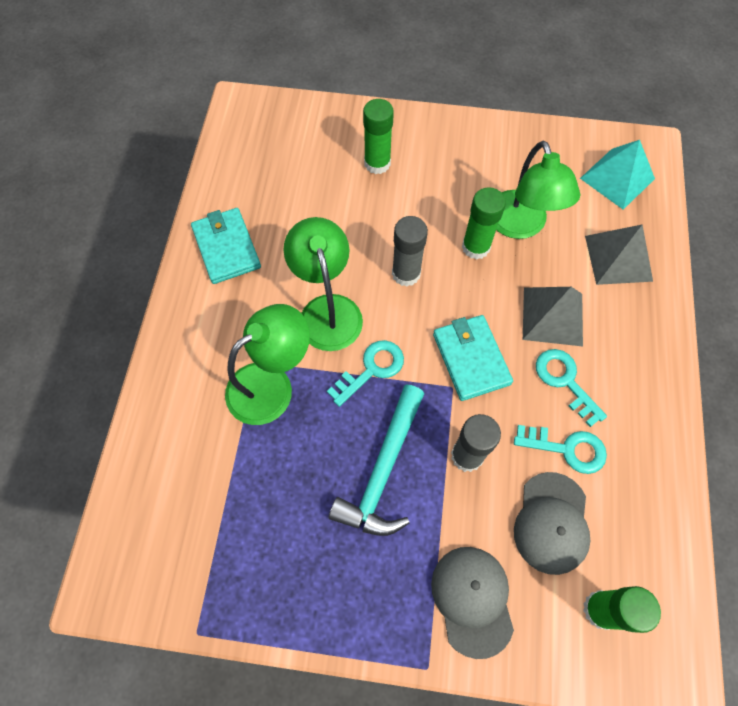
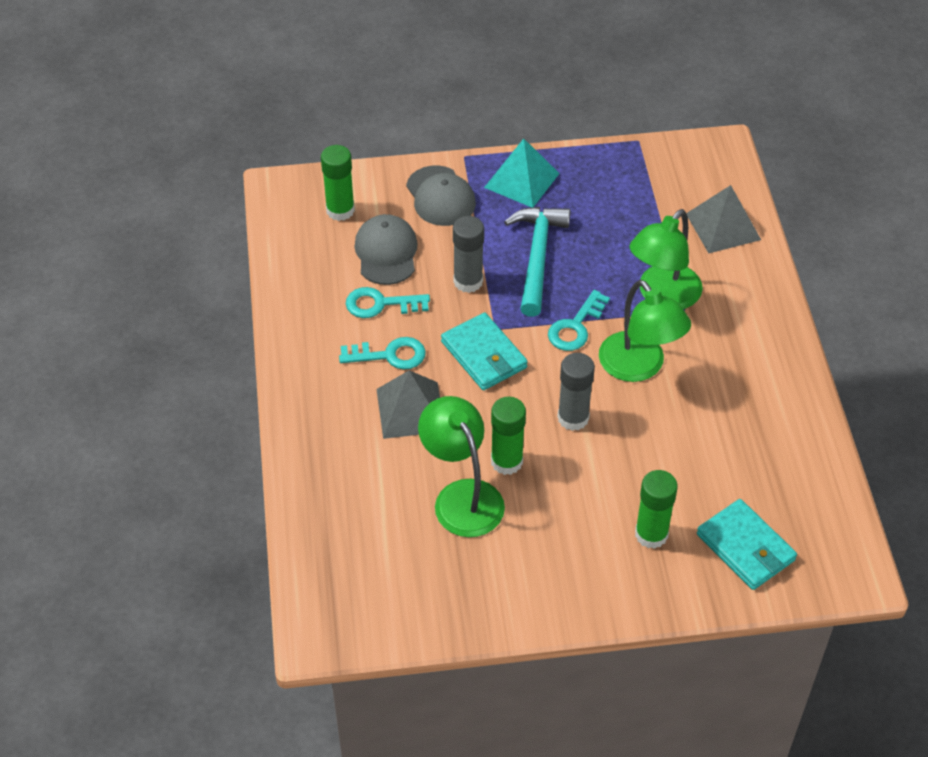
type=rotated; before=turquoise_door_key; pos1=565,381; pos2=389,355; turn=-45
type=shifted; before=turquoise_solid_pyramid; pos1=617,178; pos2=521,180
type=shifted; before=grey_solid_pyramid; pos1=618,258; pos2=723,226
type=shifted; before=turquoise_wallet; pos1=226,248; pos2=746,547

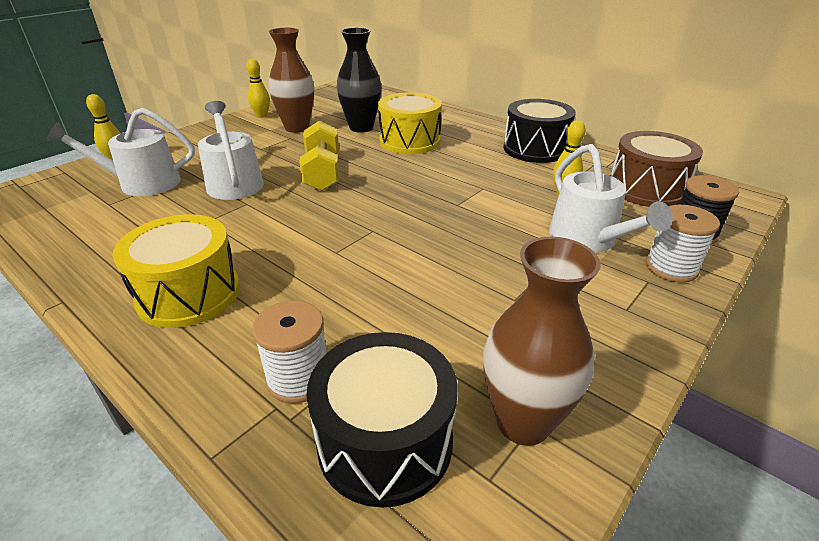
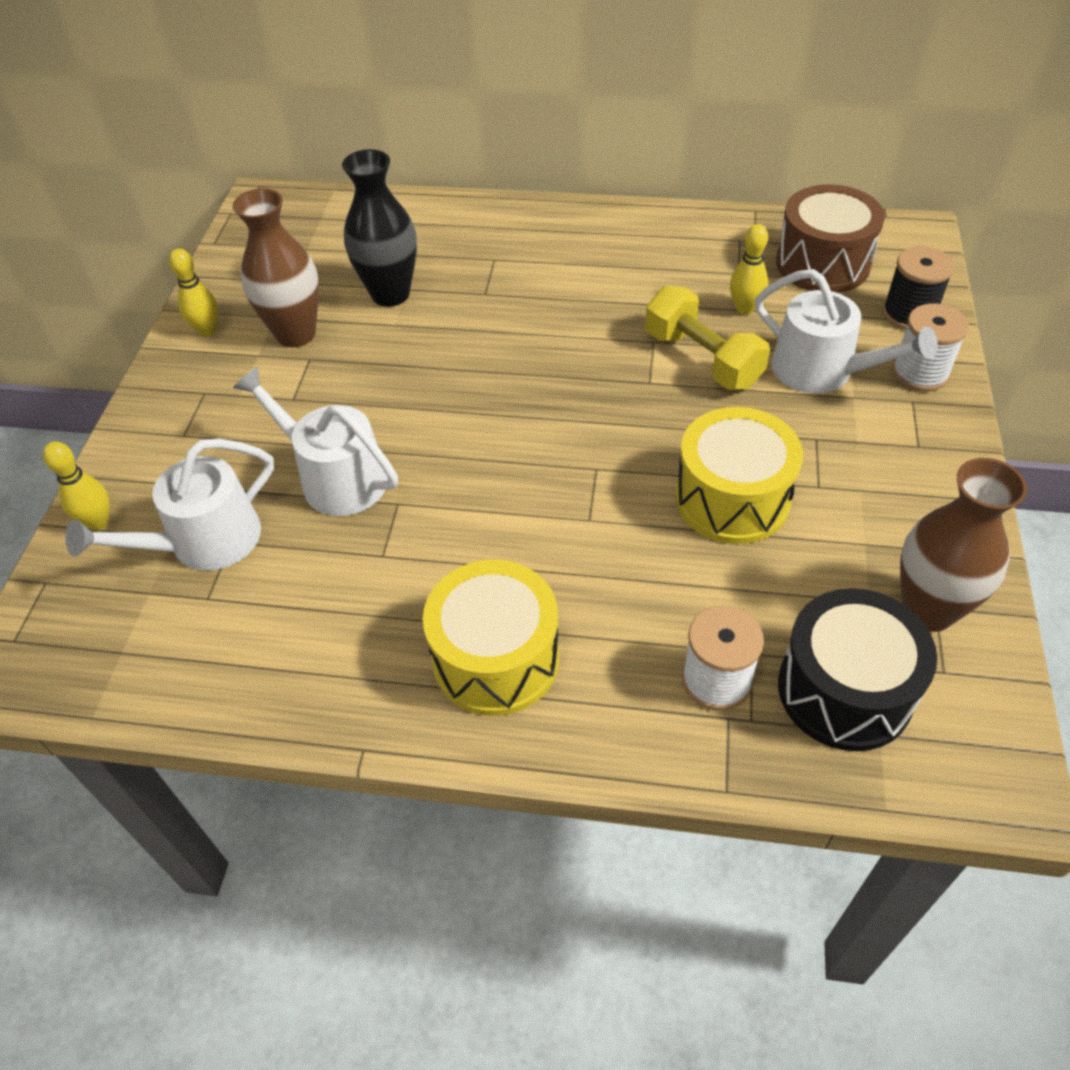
type=shifted; before=bright_yellow_hand_weight; pos1=322,172; pos2=702,359
type=shifted; before=bright_yellow_toy_drum; pos1=410,141; pos2=732,499
type=gone; before=black_toy_drum; pos1=535,149

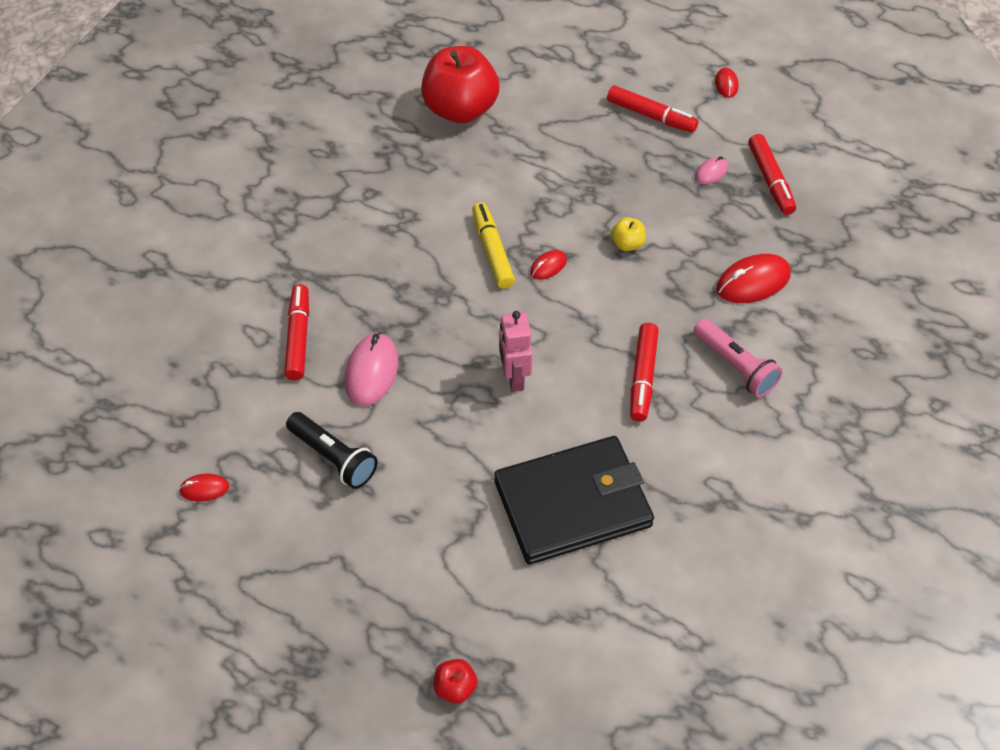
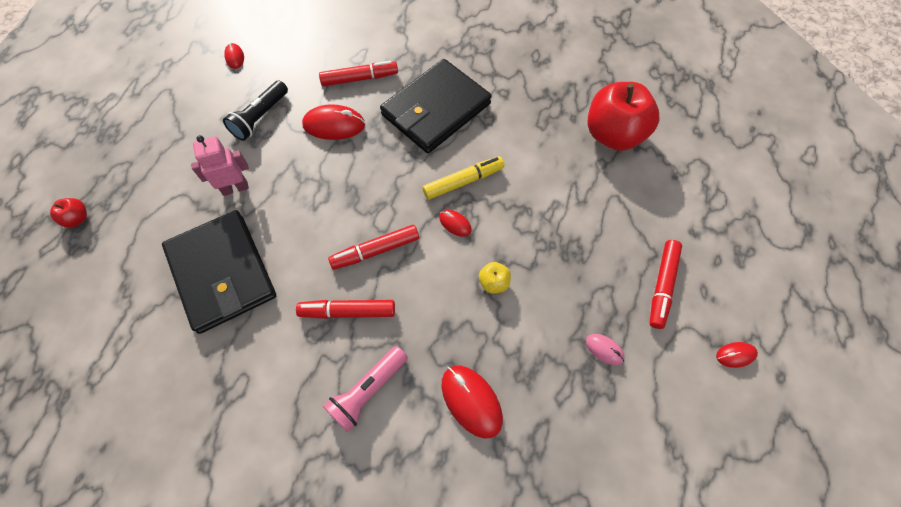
type=shifted; before=rosy_robot_figure; pos1=514,378; pos2=235,188
type=repainted; before=rosy_computer_mouse; after=crimson_computer_mouse; pos1=371,372; pos2=334,125
type=shifted; before=crimson_felt_pen; pos1=770,180; pos2=376,251
type=new; after=black_wallet; pos2=436,109

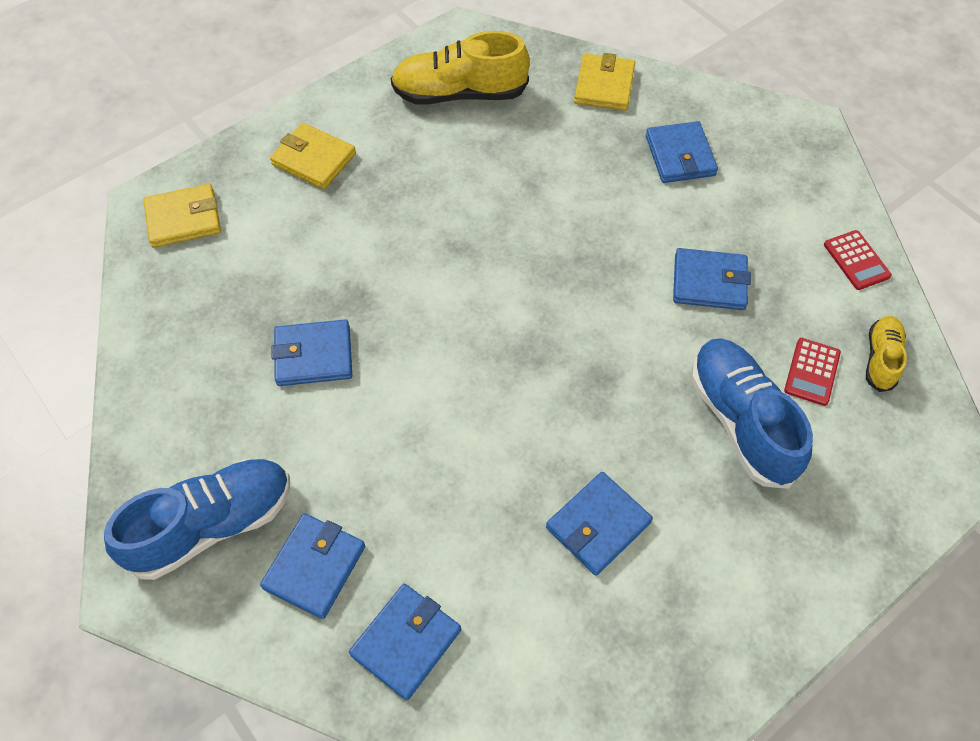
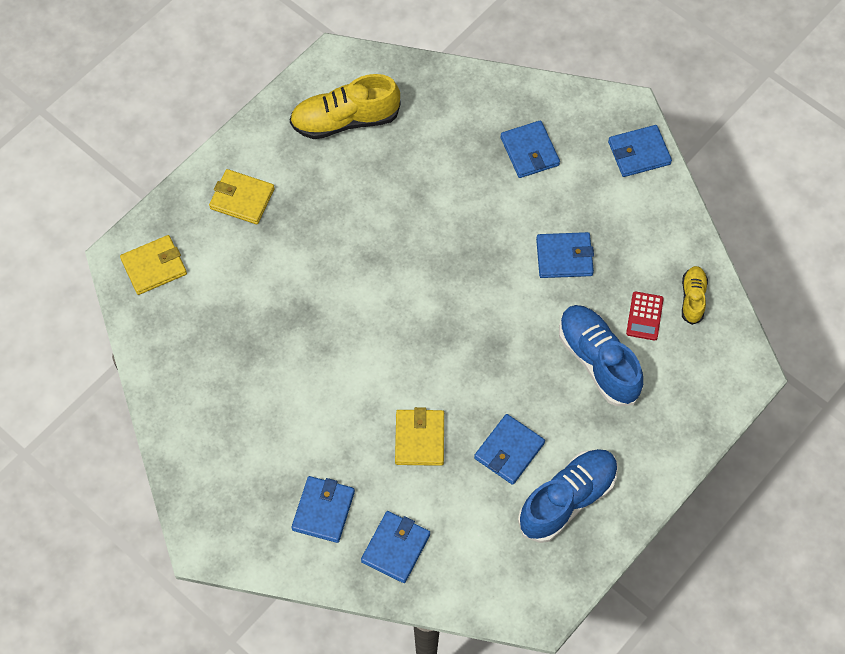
type=shifted; before=bright_yellow_wallet; pos1=604,86; pos2=419,439
type=shifted; before=royal_blue_shoe; pos1=212,525; pos2=567,500
type=shifted; before=royal_blue_wallet; pos1=313,355; pos2=639,153
type=gone; before=crimson_adding_machine; pos1=856,260

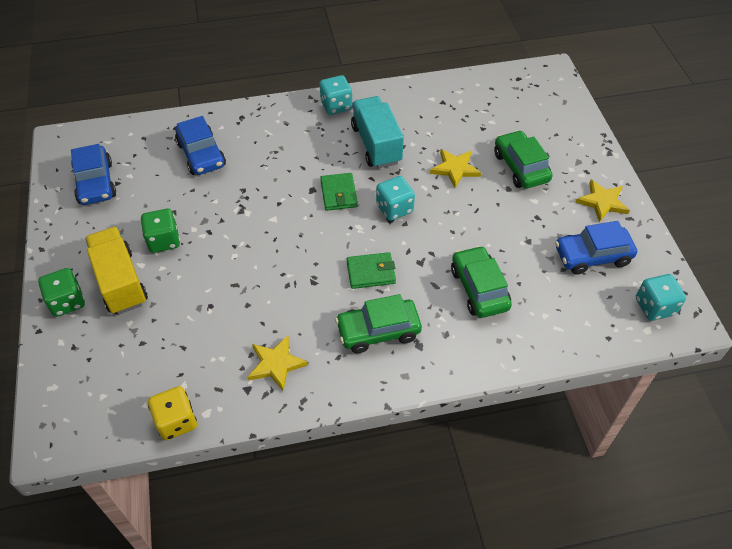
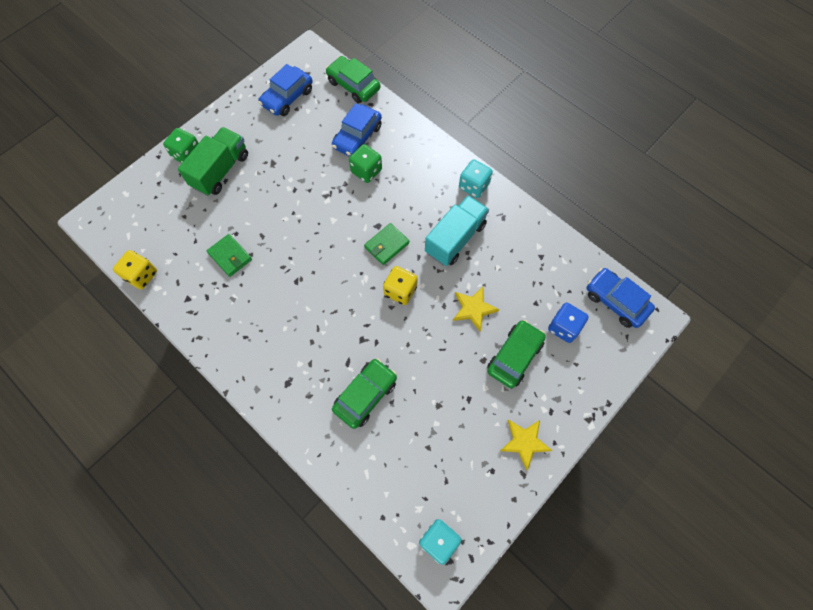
type=repainted; before=bright_yellow_lorry; after=green_lorry; pos1=120,282; pos2=220,171
type=shifted; before=green_wallet; pos1=371,272; pos2=230,256
type=shifted; before=green_car; pos1=378,331; pos2=353,85
type=shifted; before=green_die; pos1=164,240; pos2=366,171
type=repainted; before=turquoise_die; after=bright_yellow_die; pos1=394,208; pos2=400,291
type=new; after=royal_blue_die; pos2=564,327
type=shifted; before=royal_blue_car; pos1=592,256; pos2=616,301
type=gone; before=bright_yellow_five-pointed_star; pos1=276,364

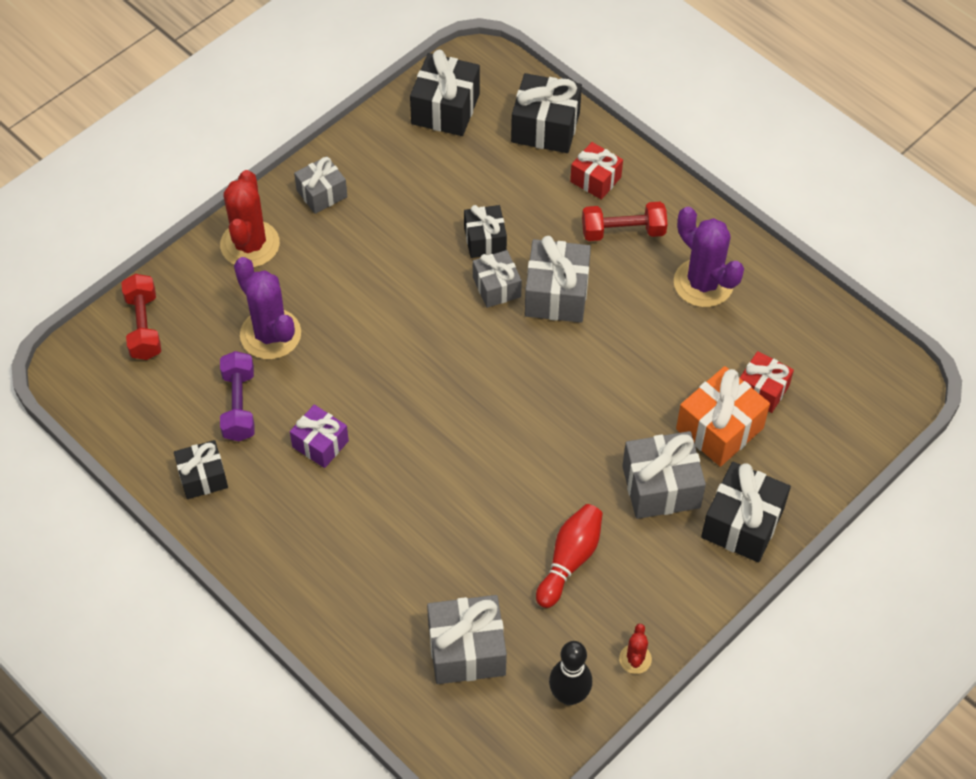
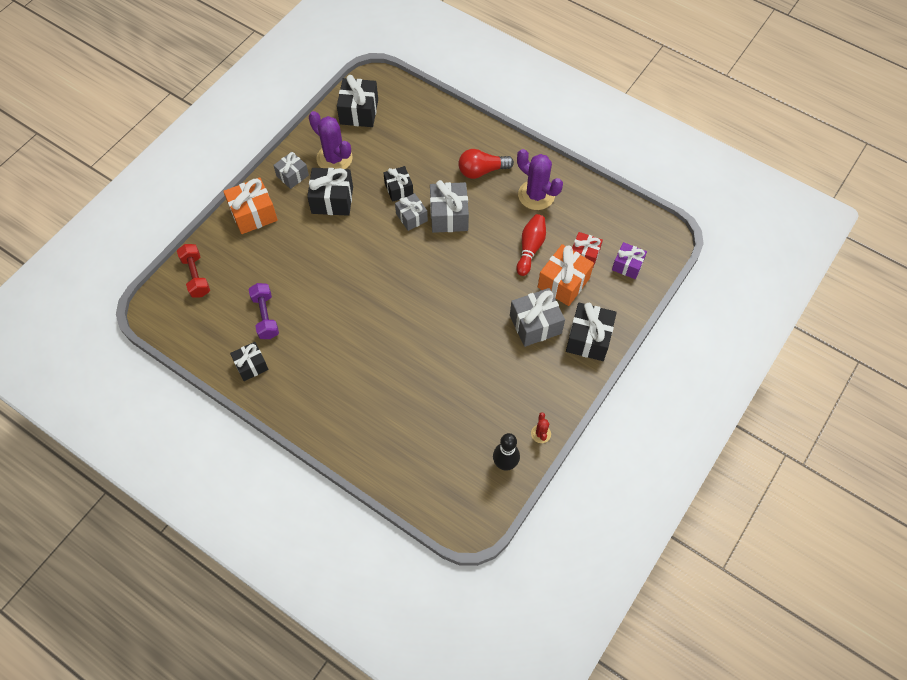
type=swapped; before=crimson_saguaro_cactus; after=bright_orange_wrapped_gift; pos1=250,244; pos2=253,214
type=shifted; before=black_wrapped_gift; pos1=545,127; pos2=332,200
type=shifted; before=purple_saguaro_cactus; pos1=270,334; pos2=334,158
type=swapped; before=crimson_hand_weight; after=crimson_bulb; pos1=623,231; pos2=482,171
type=shifted; before=crimson_tenpin; pos1=569,560; pos2=530,248
type=shifted; before=purple_wrapped_gift; pos1=320,444; pos2=627,265
type=gone; before=grey_wrapped_gift; pos1=466,650
type=gone; before=crimson_wrapped_gift; pos1=595,179

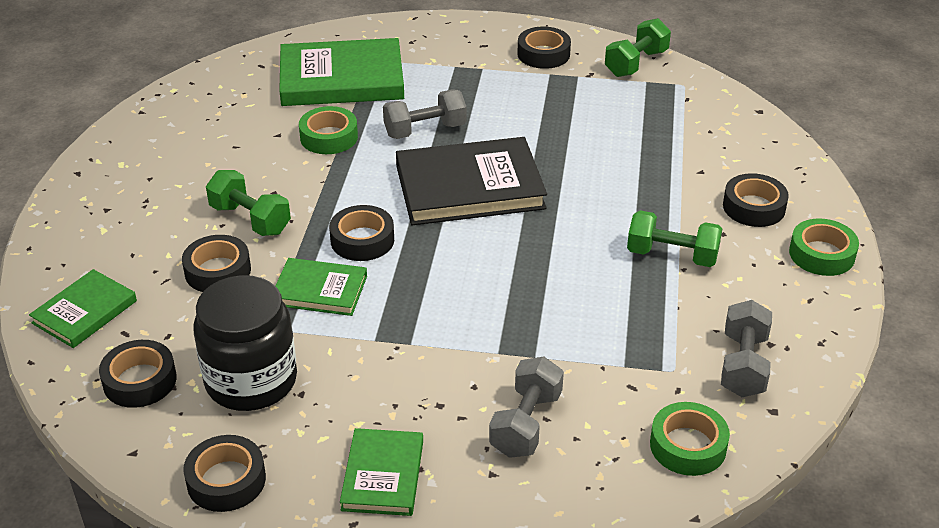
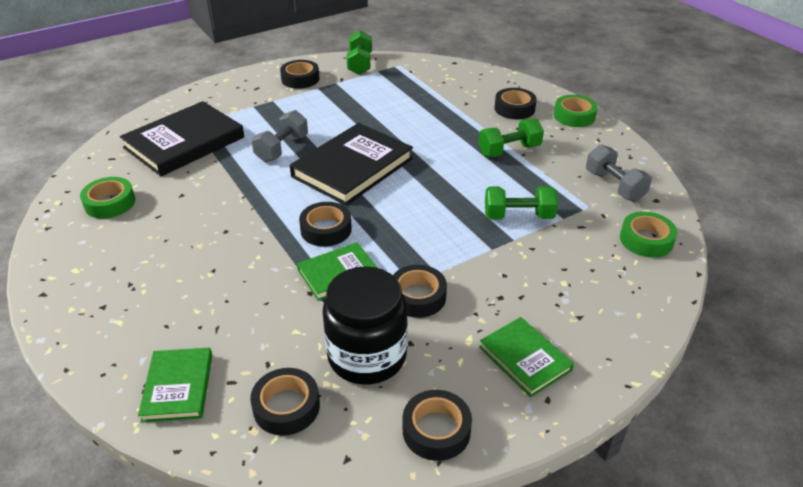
type=shifted; before=green_sticky_tape; pos1=329,137; pos2=110,203
type=repainted; before=green_hardback; after=black_hardback; pos1=341,79; pos2=184,143
type=shifted; before=black_sticky_tape; pos1=218,271; pos2=417,296
type=shifted; before=green_hand_weight; pos1=250,219; pos2=518,216
type=gone; before=grey_hand_weight; pos1=526,424

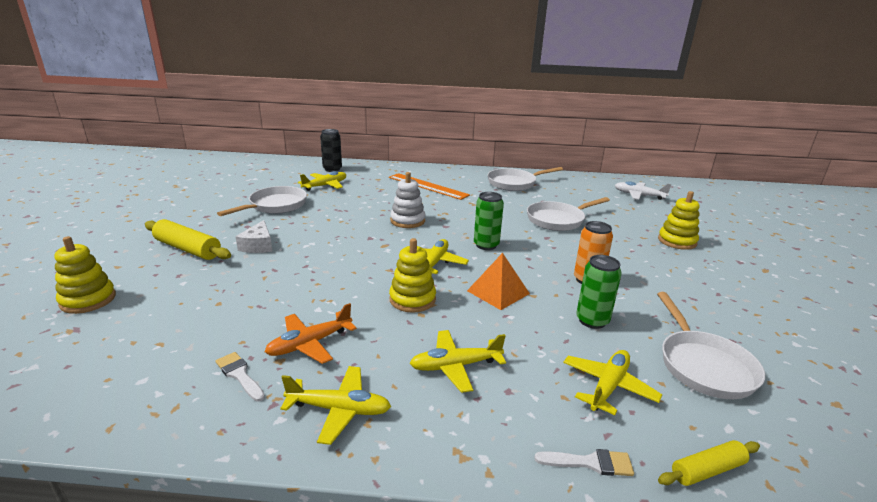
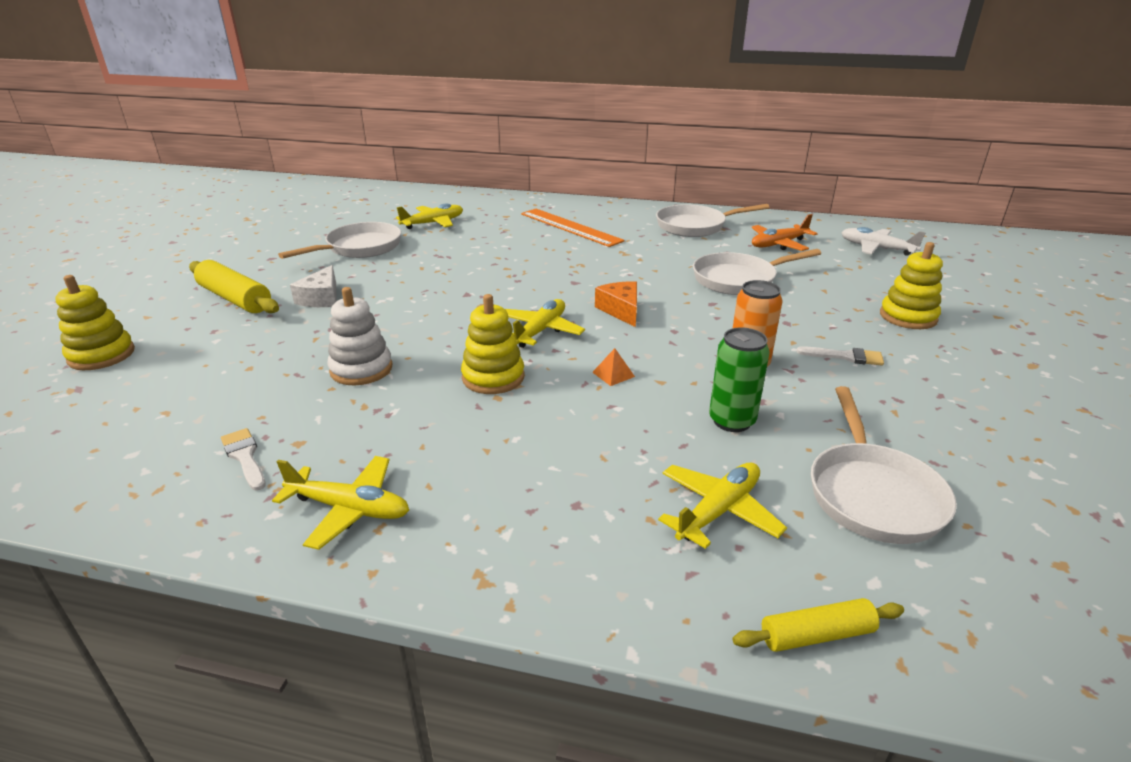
type=shifted; before=pure_white_stacking_toy; pos1=407,221; pos2=361,369
type=scaled; before=bright_orange_solid_pyramid; pos1=498,292; pos2=613,374; scale=0.5
type=swapped; before=green_tin; after=bright_orange_piece_of_cheese; pos1=486,245; pos2=621,310
type=shifted; before=bright_orange_toy_plane; pos1=309,344; pos2=778,244
type=shifted; before=pure_white_paintbrush; pos1=590,463; pos2=845,357
type=gone; before=black_tin; pos1=332,169
type=gone; before=bright_yellow_toy_plane; pos1=455,366

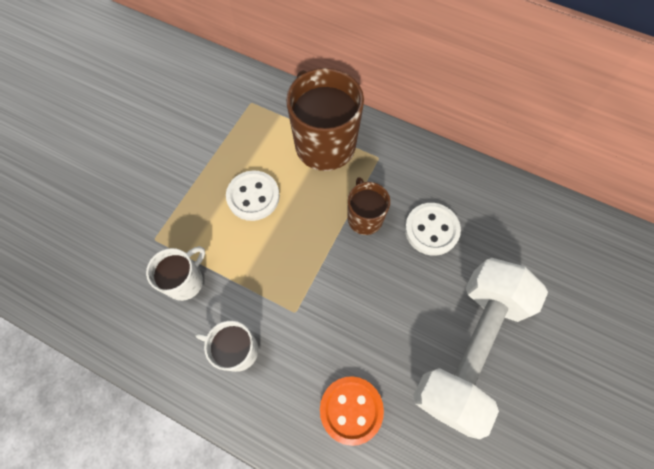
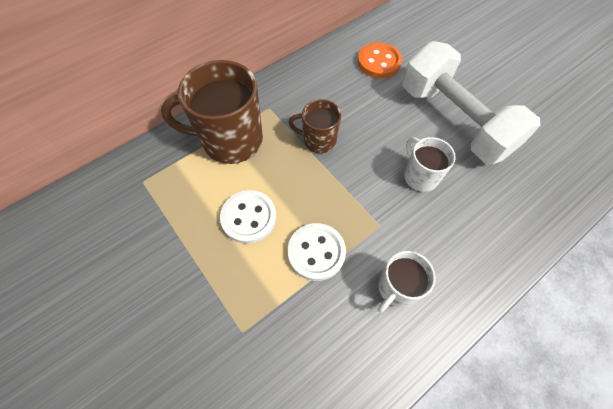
type=shifted; before=pure_white_button; pos1=431,230; pos2=316,252
type=shifted; before=bright_orange_button; pos1=351,409; pos2=379,62
type=shifted; before=pure_white_coffee_mug; pos1=185,281; pos2=420,176

